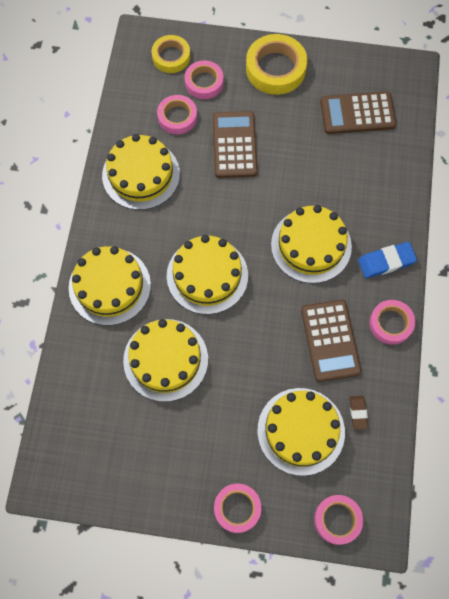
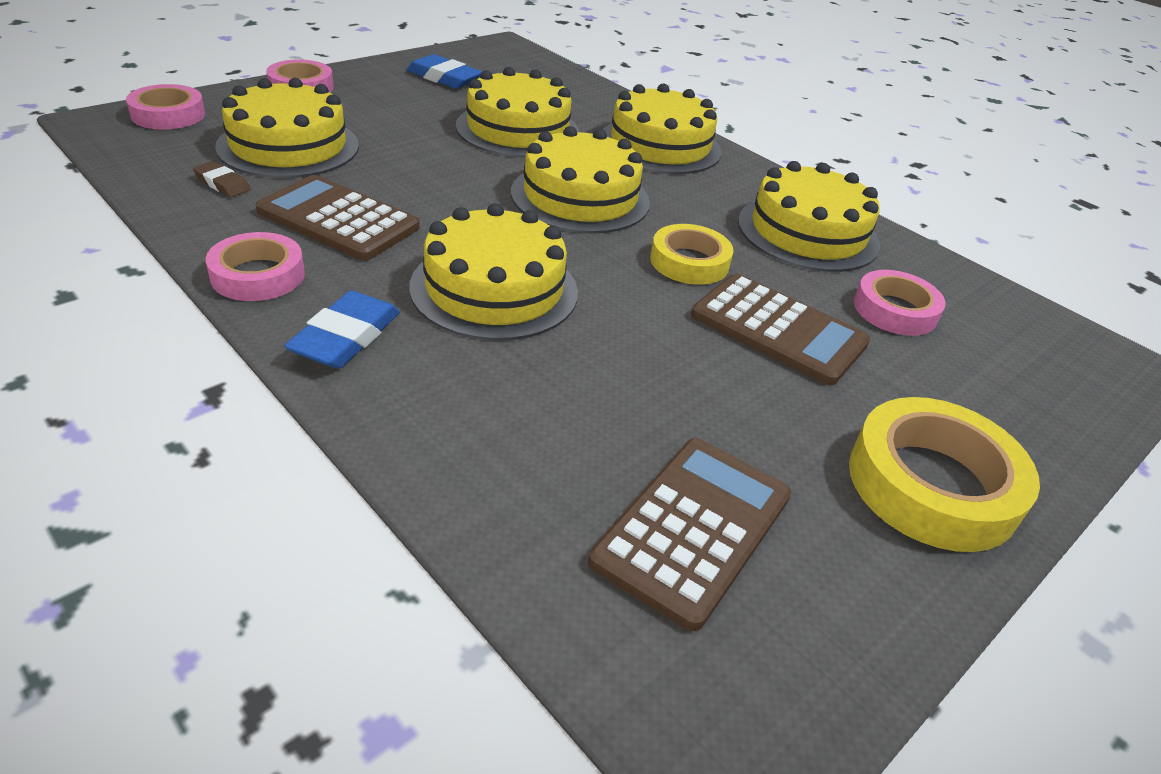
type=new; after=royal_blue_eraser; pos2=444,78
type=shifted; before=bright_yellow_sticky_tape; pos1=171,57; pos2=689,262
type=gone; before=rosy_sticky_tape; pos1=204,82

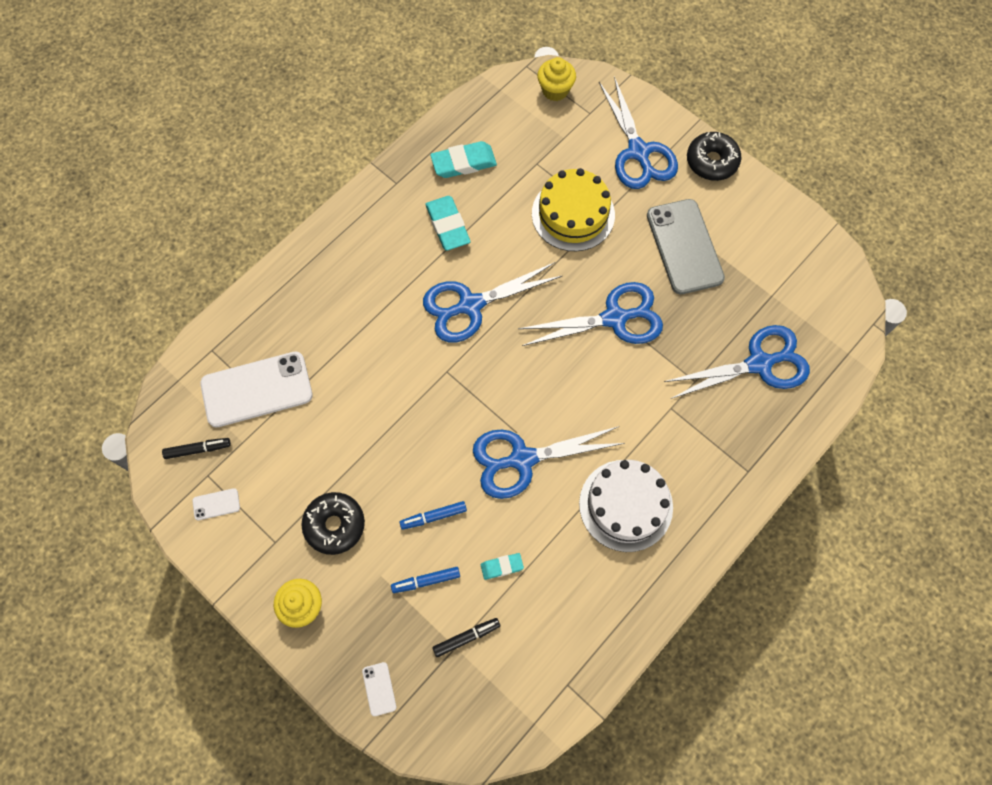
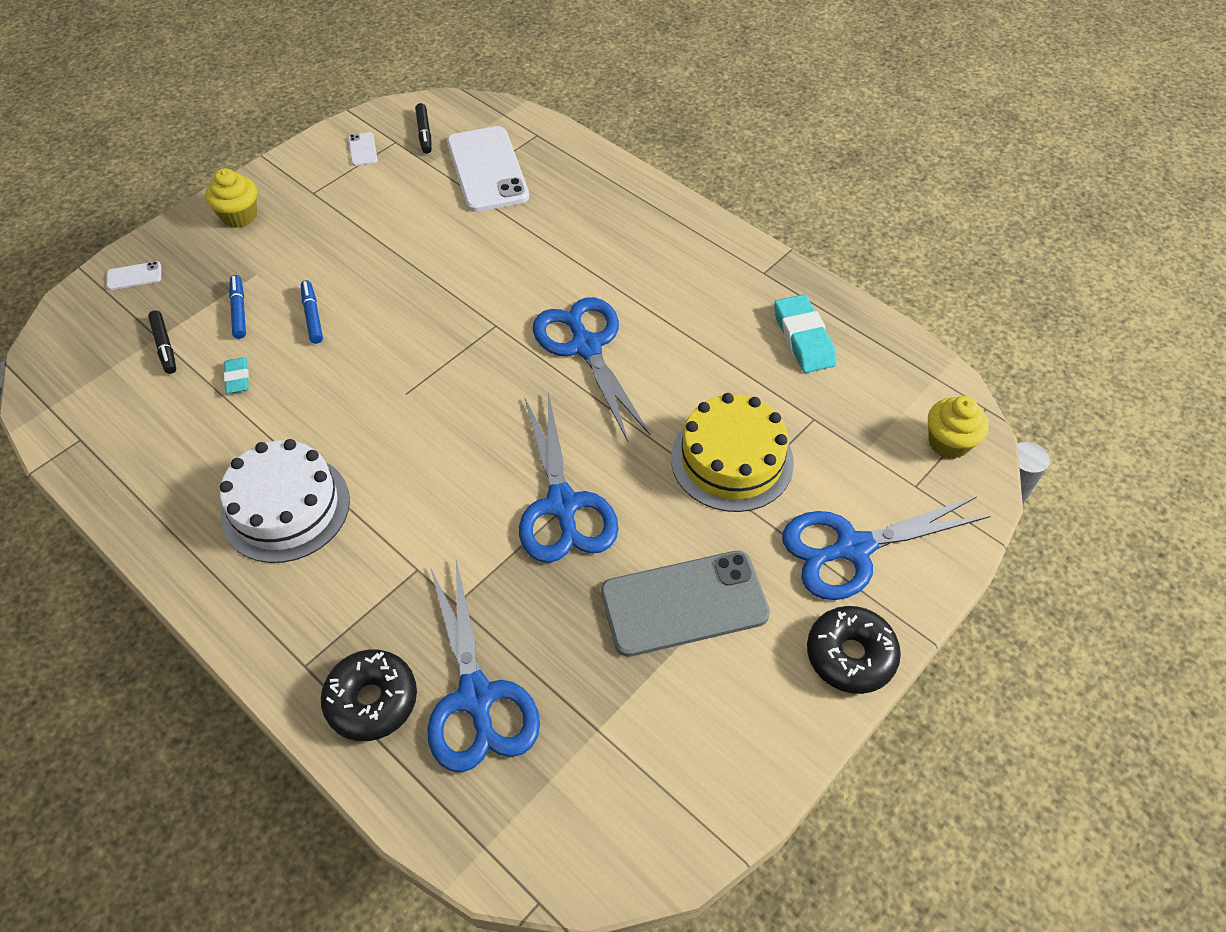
type=shifted; before=black_donut; pos1=335,525; pos2=372,700
type=gone; before=turquoise_eraser; pos1=447,225
type=gone; before=royal_blue_pair_of_scissors; pos1=522,459

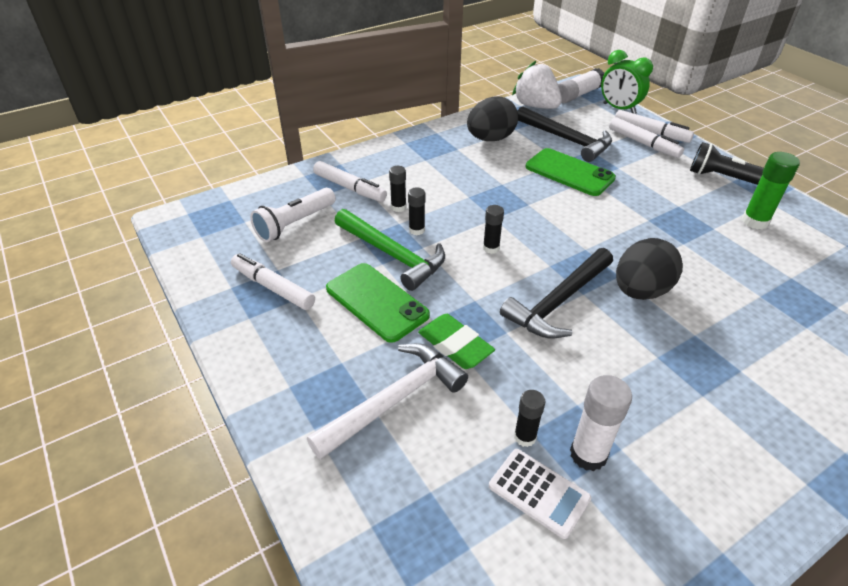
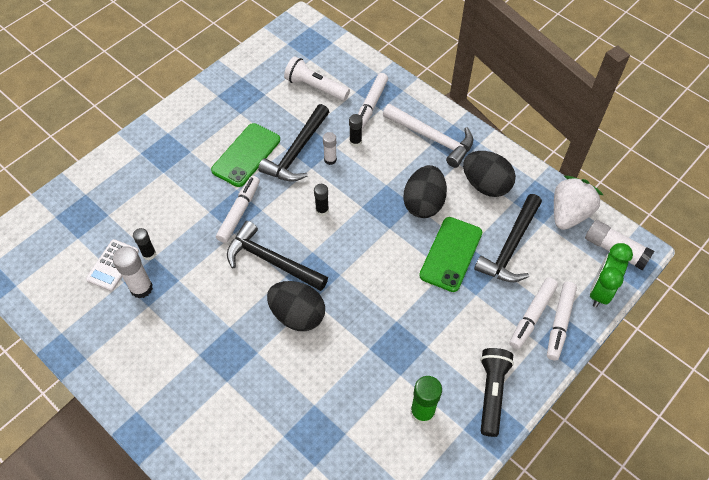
type=shifted; before=pure_white_felt_pen; pos1=273,287; pos2=239,212
type=repainted; before=green_claw_hammer; after=black_claw_hammer; pos1=392,255; pos2=297,152
type=repainted; before=black_glue_stick; after=pure_white_glue_stick; pos1=417,230; pos2=330,159
type=shifted; before=pure_white_claw_hammer; pos1=394,400; pos2=432,138
type=new; after=black_toy_egg; pos2=423,203
type=gone; before=green_eraser; pos1=455,345

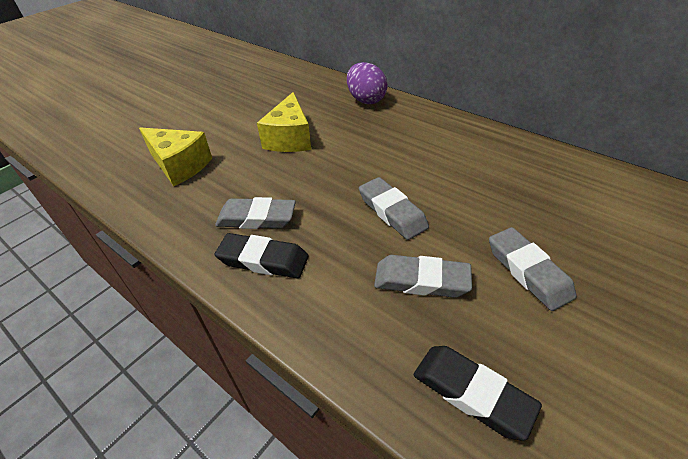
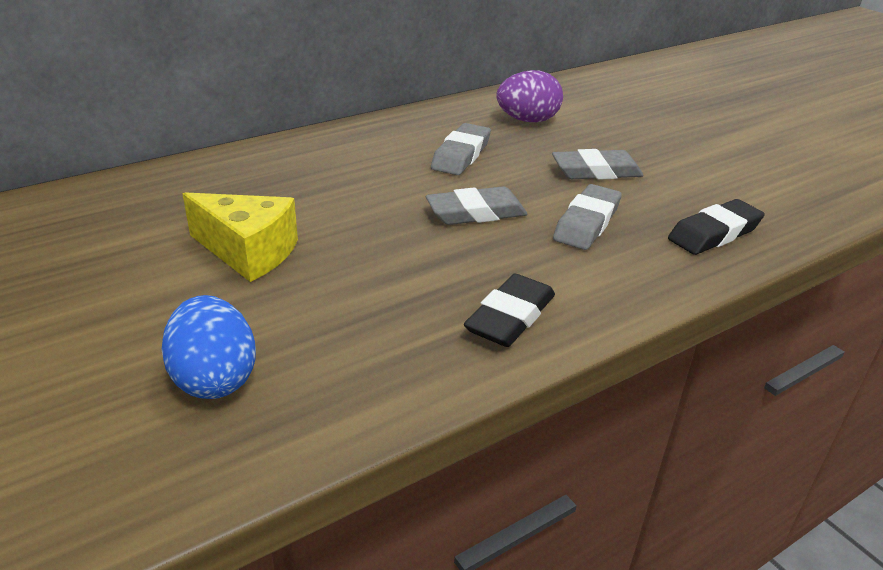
type=swapped; before=bright_yellow_piece_of_cheese; after=royal_blue_toy_egg; pos1=180,165; pos2=214,378
type=shifted; before=grey_eraser; pos1=256,218; pos2=461,155
type=shifted; before=purple_toy_egg; pos1=366,100; pos2=527,120

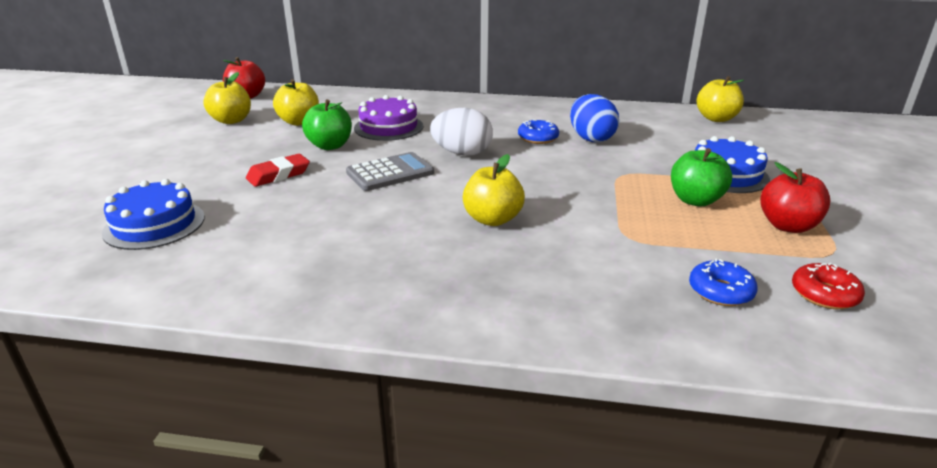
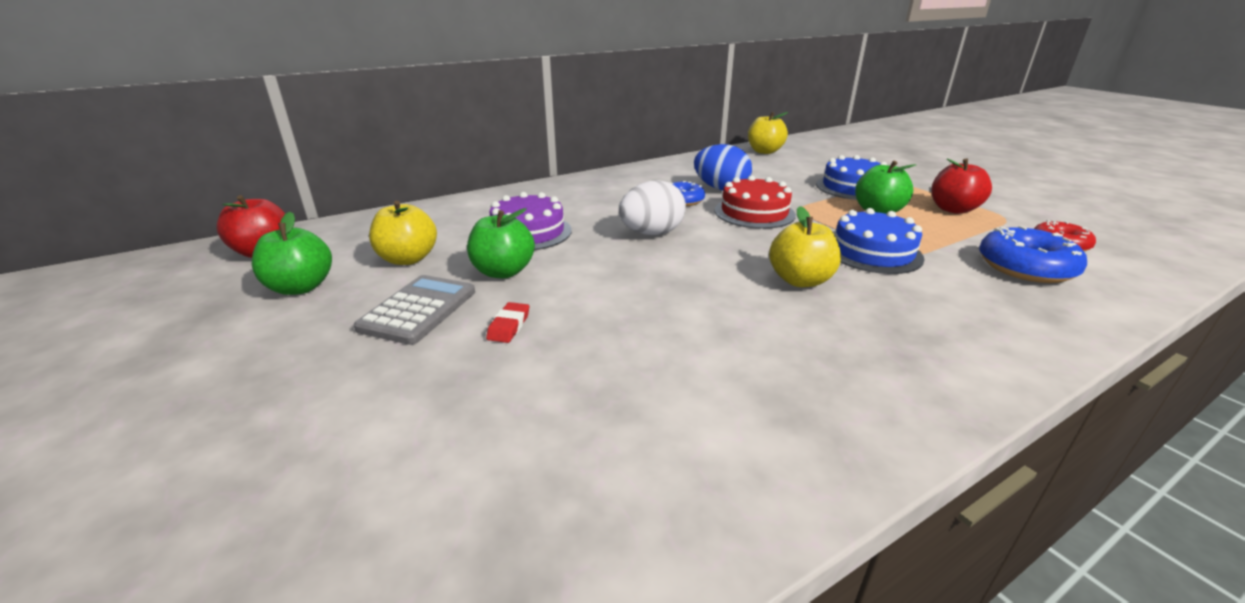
type=repainted; before=bright_yellow_toy_apple; after=green_toy_apple; pos1=231,120; pos2=301,287
type=shifted; before=grey_adding_machine; pos1=390,173; pos2=418,310
type=scaled; before=crimson_eraser; pos1=278,175; pos2=509,326; scale=0.65
type=new; after=crimson_cake; pos2=754,212
type=shifted; before=royal_blue_cake; pos1=154,224; pos2=872,252
type=scaled; before=royal_blue_donut; pos1=720,291; pos2=1025,267; scale=1.58

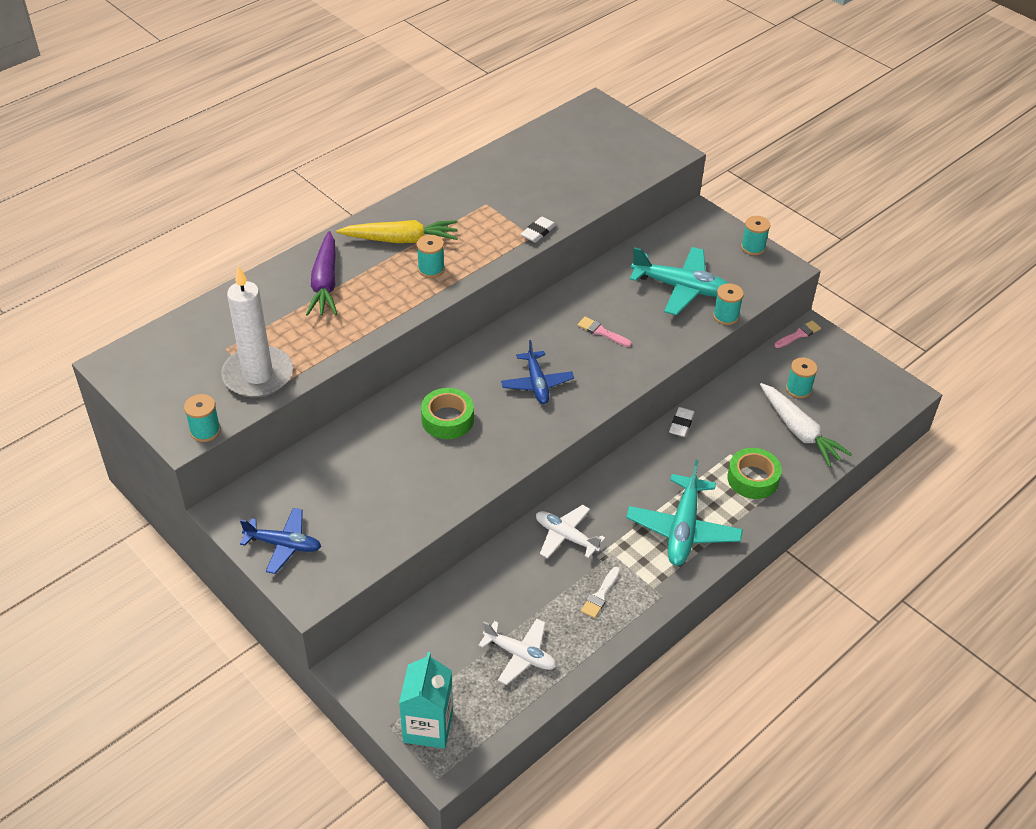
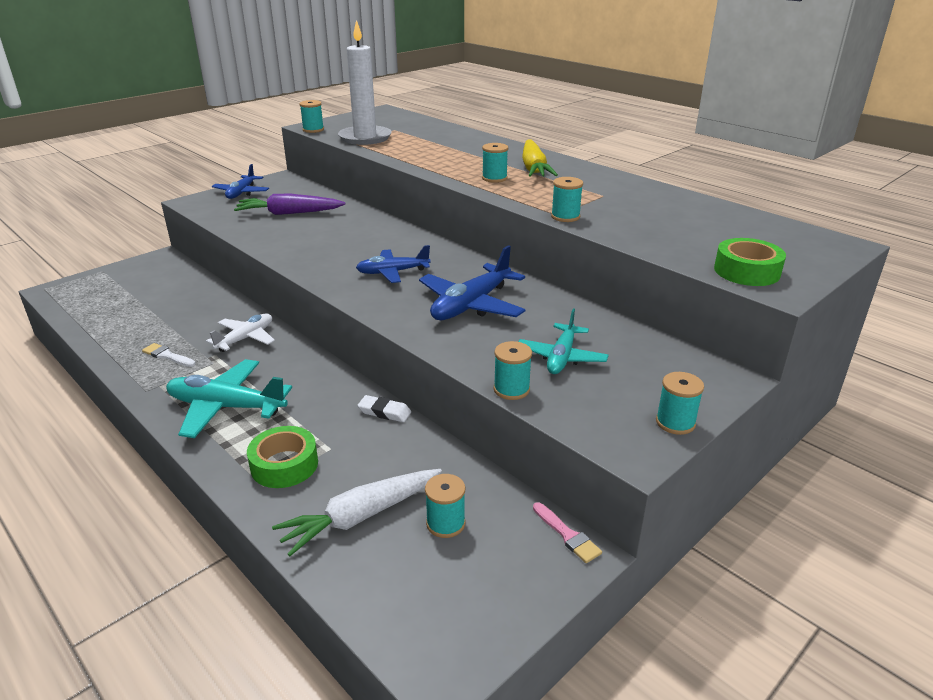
type=shifted; before=purple_toy_carrot; pos1=325,283; pos2=289,213
type=swapped; before=rosy_paintbrush; after=royal_blue_toy_plane; pos1=601,332; pos2=471,305
type=scaled; before=turquoise_toy_plane; pos1=681,288; pos2=561,357; scale=0.66
type=swapped; before=pure_white_eraser; after=turquoise_reel_of_thread; pos1=538,232; pos2=565,217
type=shifted; before=green_sticky_tape; pos1=447,419; pos2=746,271
type=gone; before=turquoise_milk_carton; pos1=428,726
type=gone; before=pure_white_toy_plane; pos1=520,655

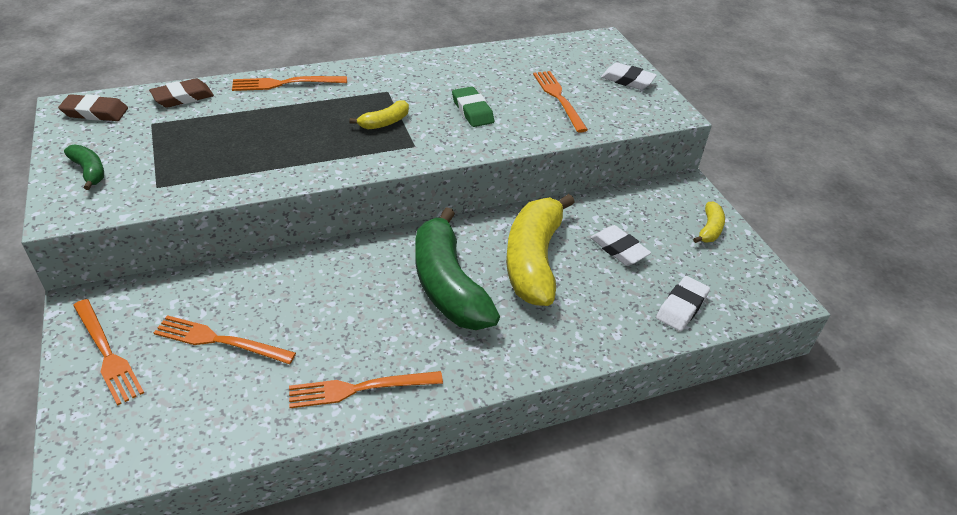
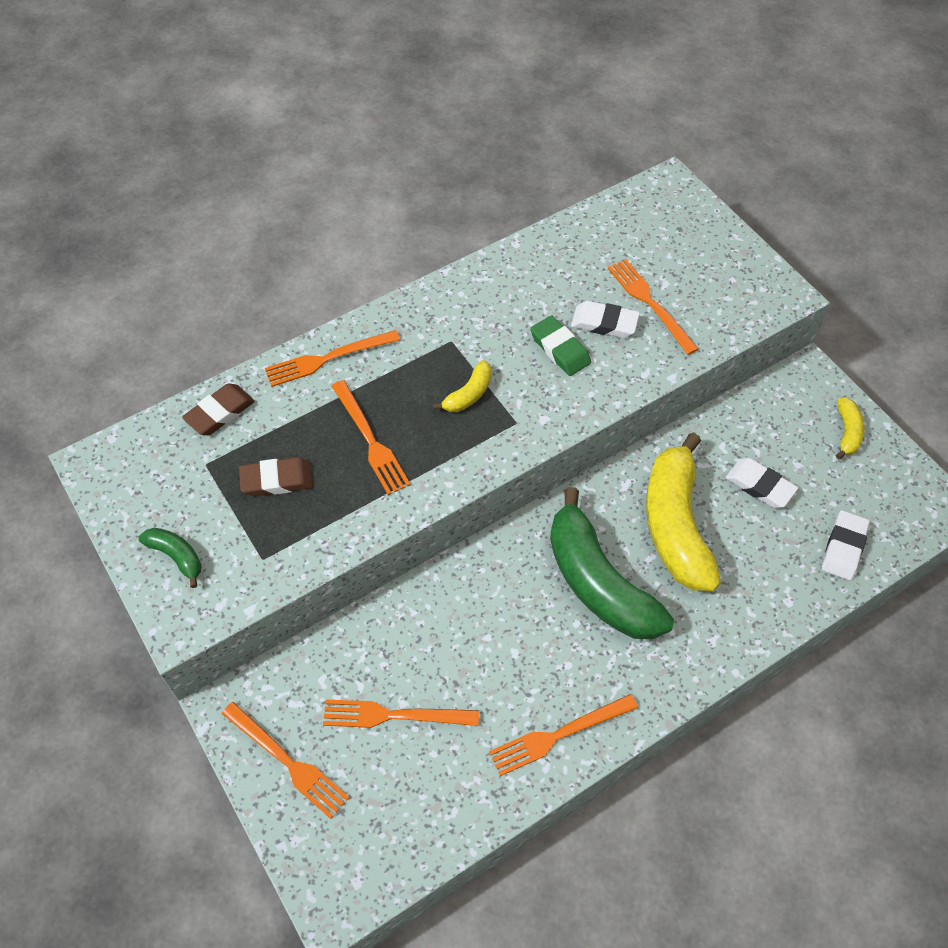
type=shifted; before=dark_brown_eraser; pos1=95,112; pos2=277,480
type=new; after=bright_orange_dinner_fork; pos2=370,440
type=shifted; before=pure_white_eraser; pos1=627,80; pos2=604,323

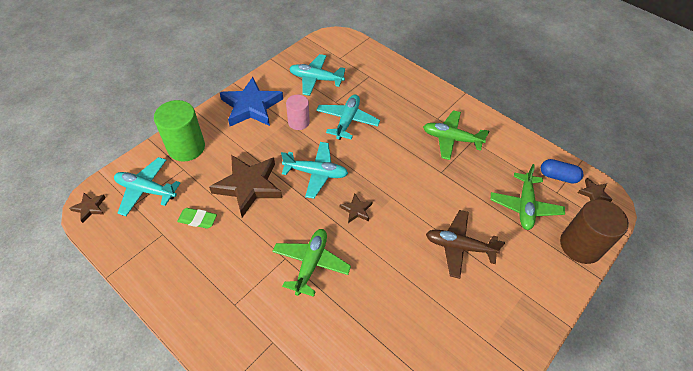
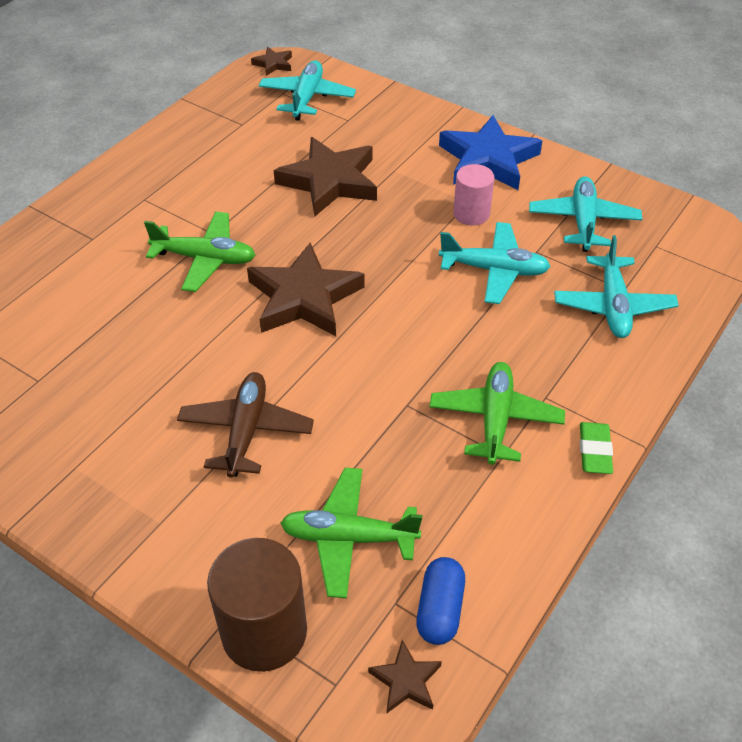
type=scaled; before=dark_brown_five-pointed_star; pos1=356,210; pos2=304,297; scale=2.18
type=shifted; before=turquoise_toy_plane; pos1=316,173; pos2=613,306
type=shifted; before=green_eraser; pos1=197,220; pos2=594,451
type=gone; before=green_solid_cylinder; pos1=186,147

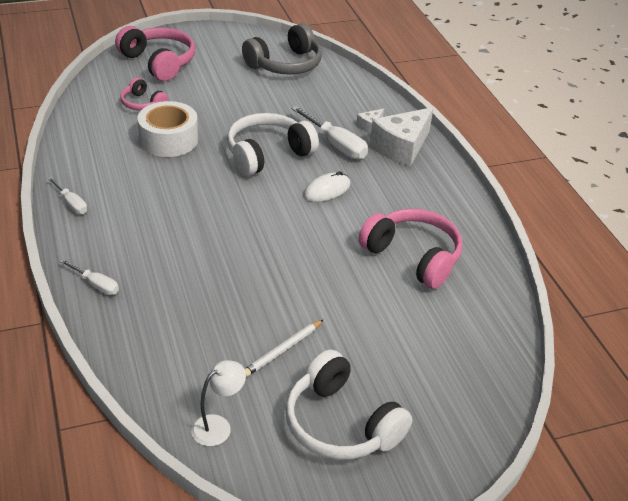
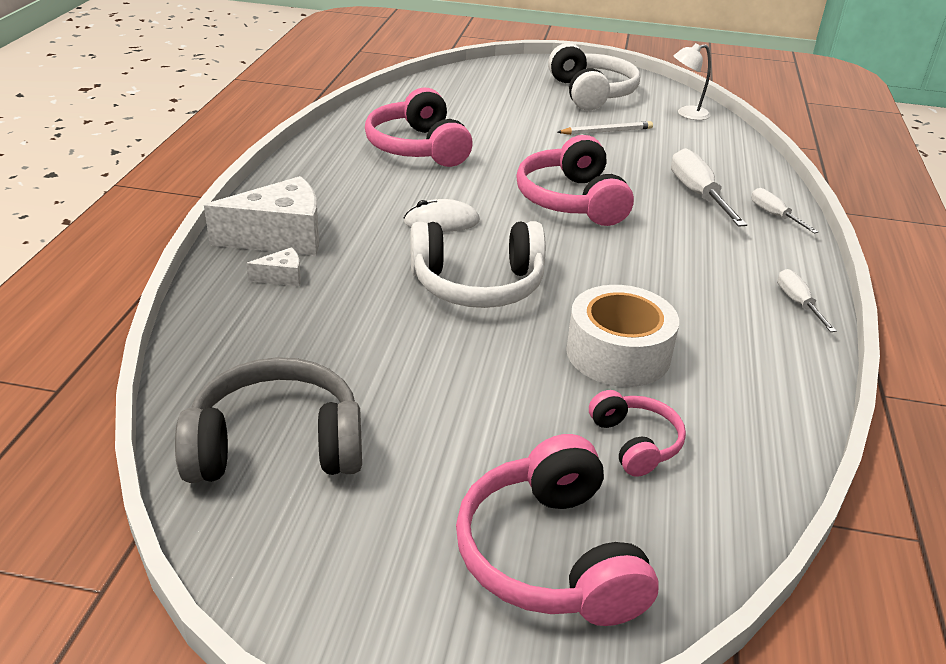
type=new; after=rosy_headset; pos2=572,200
type=shifted; before=pure_white_screwdriver; pos1=336,145; pos2=697,194

